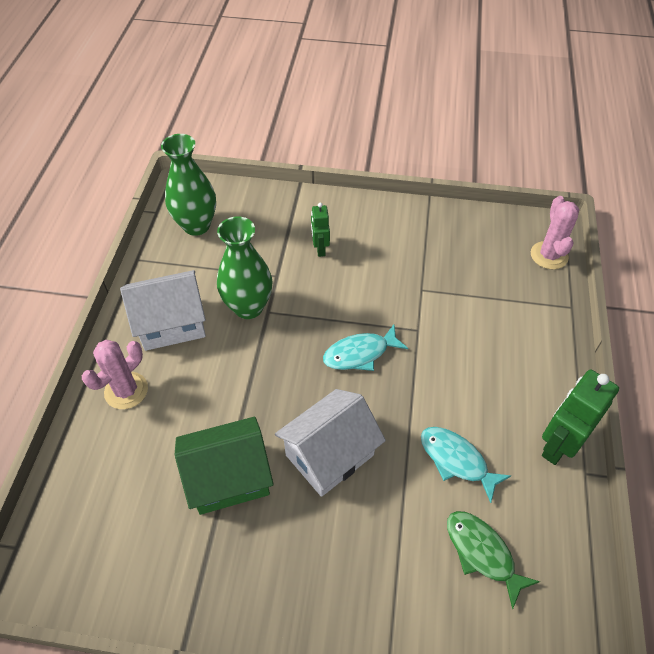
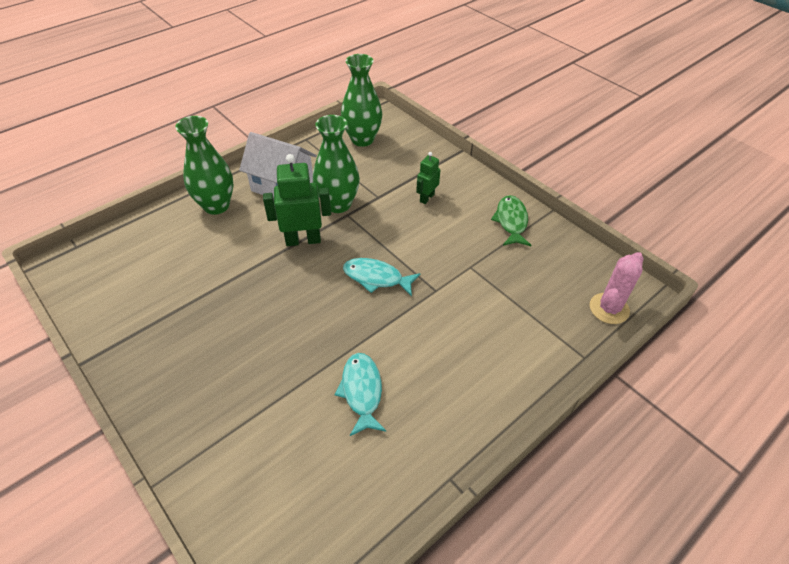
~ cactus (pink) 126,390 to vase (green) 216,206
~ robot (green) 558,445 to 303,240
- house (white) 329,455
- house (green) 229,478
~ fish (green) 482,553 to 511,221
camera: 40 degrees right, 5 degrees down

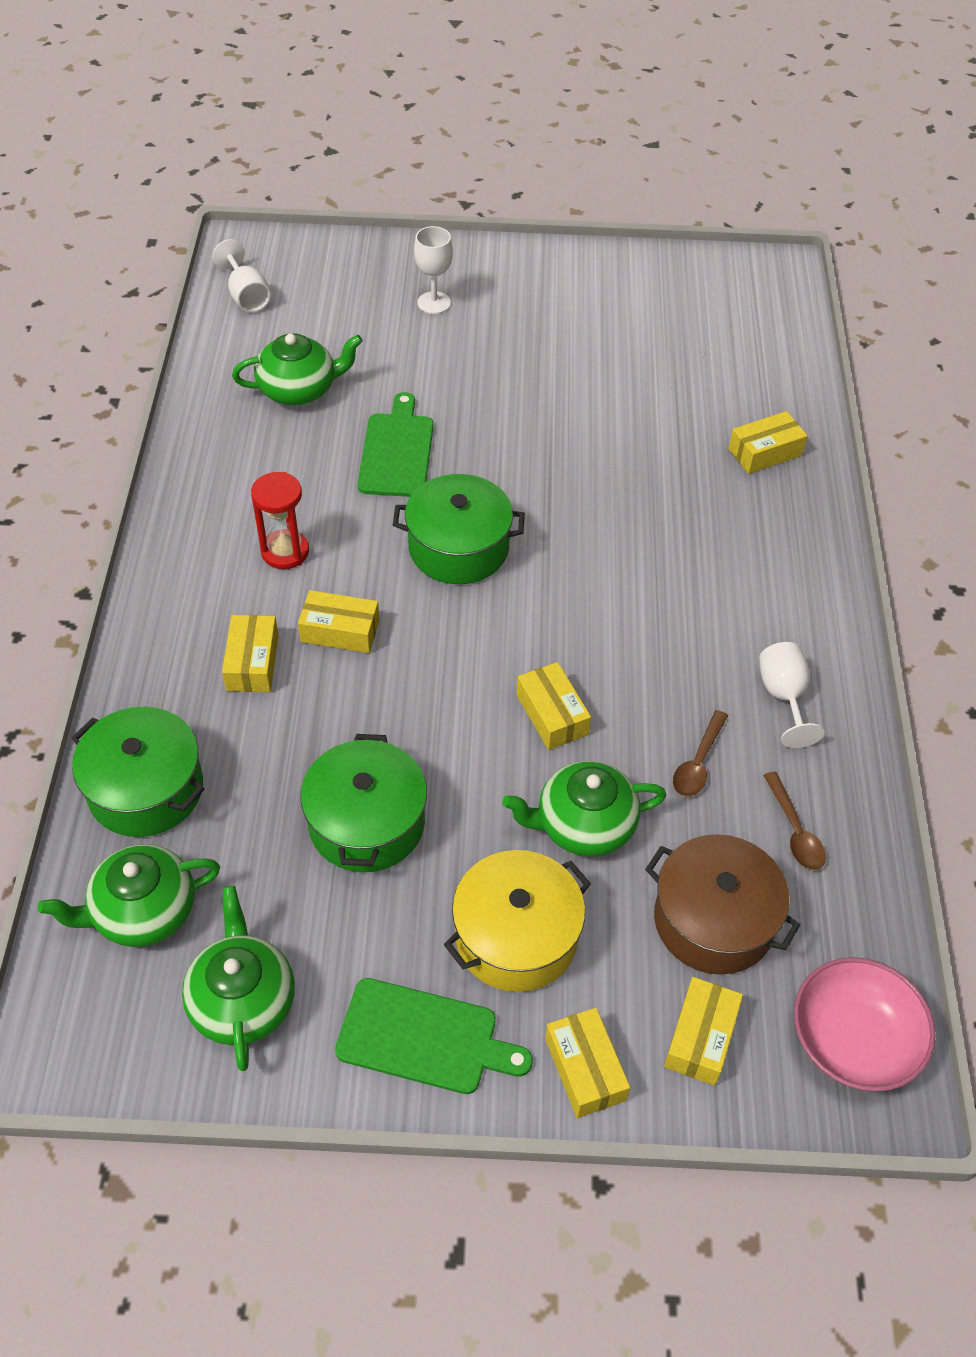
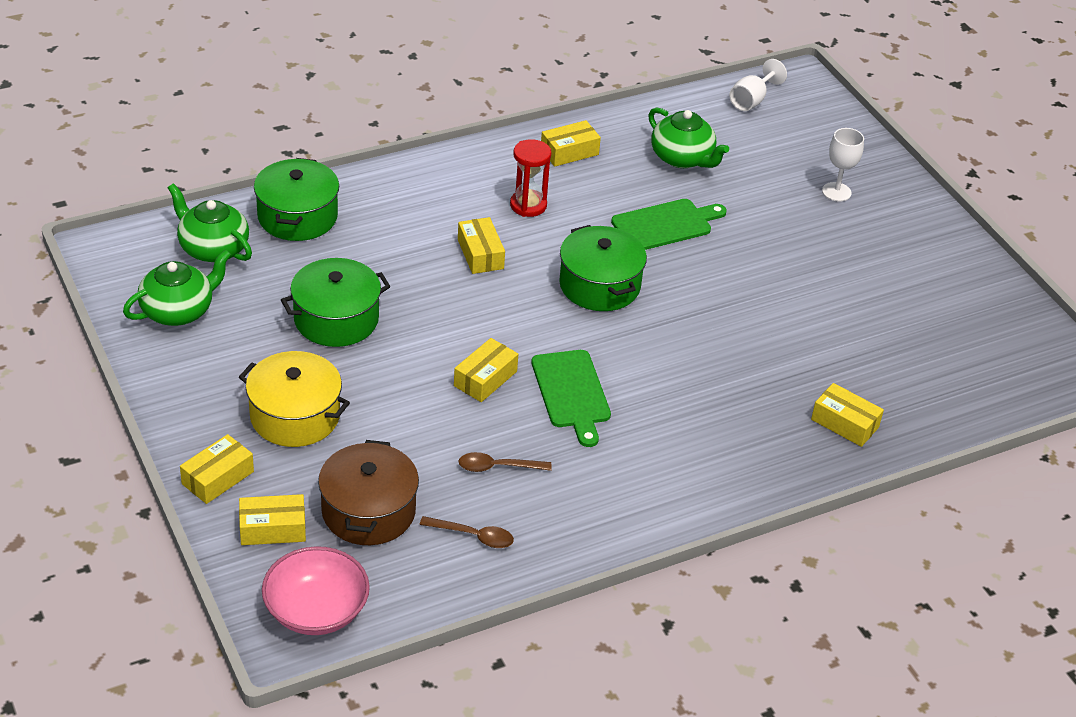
~ box (yellow) 252,662 to 569,152
- goblet (white) 783,696
- teapot (green) 583,825
~ spoon (brown) 795,830 = 473,536 120 degrees counterclockwise
~ cutting board (green) 424,1038 to 571,393
camera: 60 degrees right, 10 degrees down

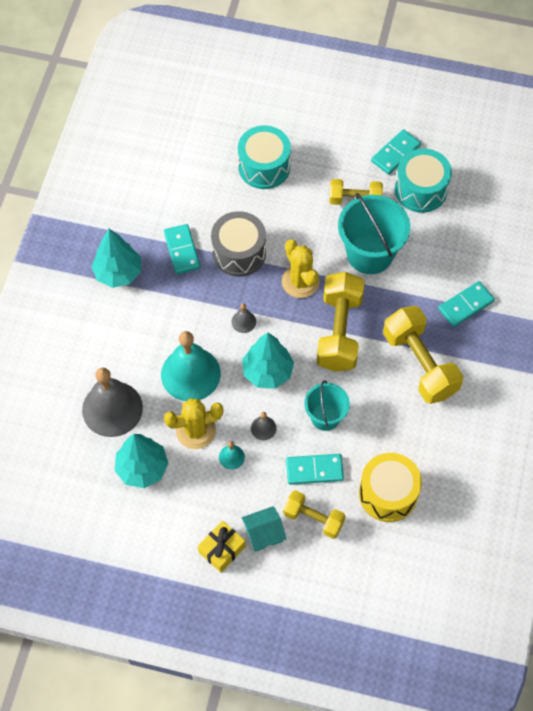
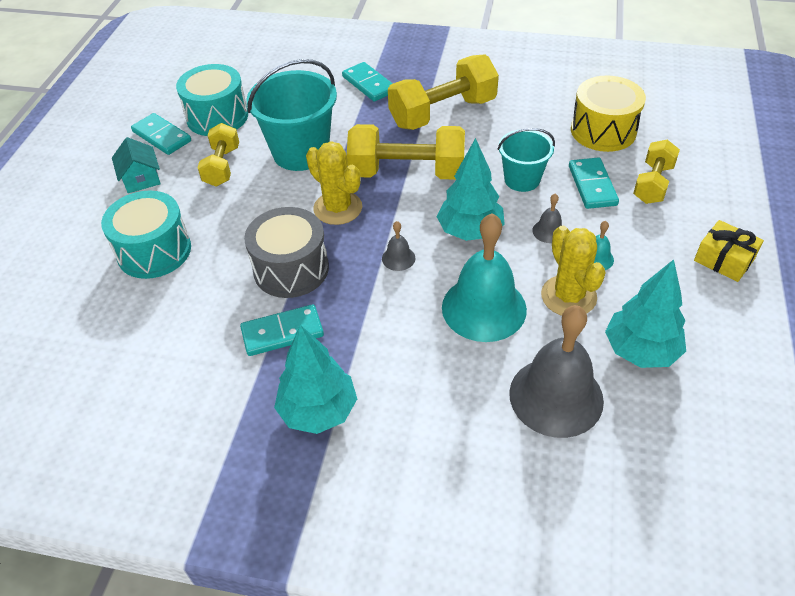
~ cactus (yellow) 300,281 = 338,208 75 degrees clockwise
~ house (turquoise) 263,533 to 141,178
camera: 90 degrees left, 15 degrees down

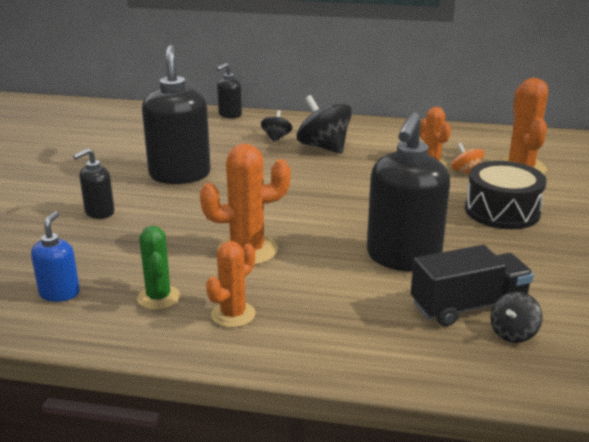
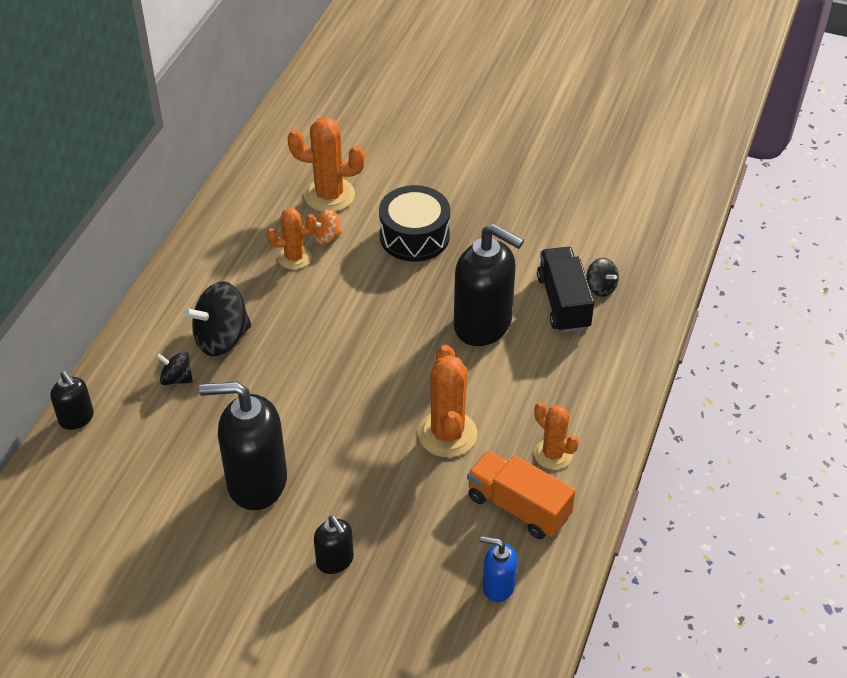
~ cactus (green) 158,297 to truck (orange) 518,507
camera: 80 degrees left, 20 degrees up

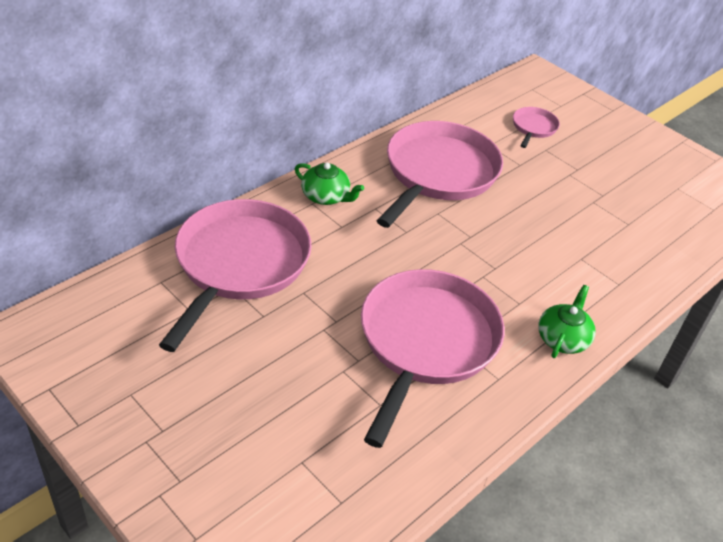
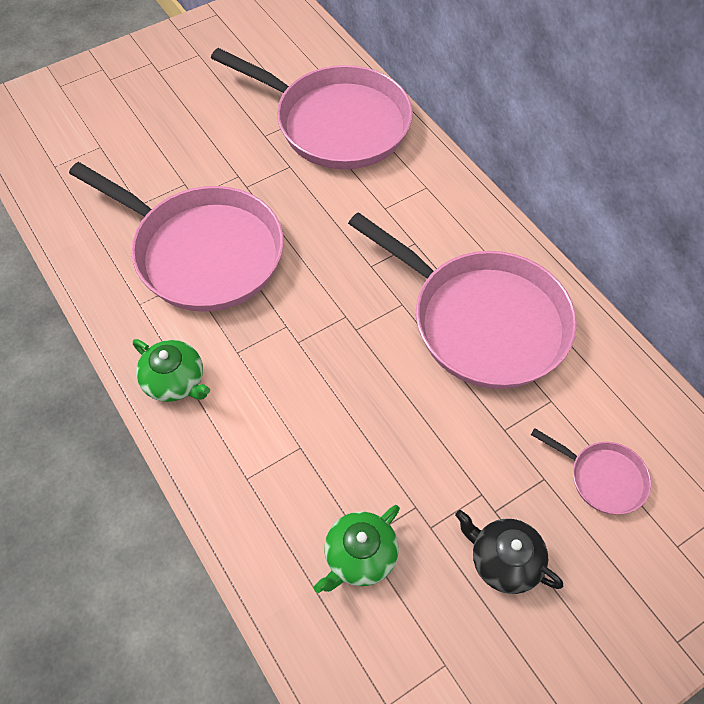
~ teapot (green) 326,196 to 359,556
+ teapot (black) 504,560
camera: 105 degrees right, 15 degrees up

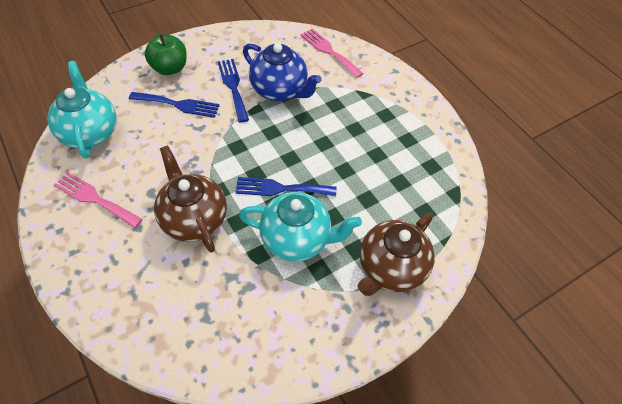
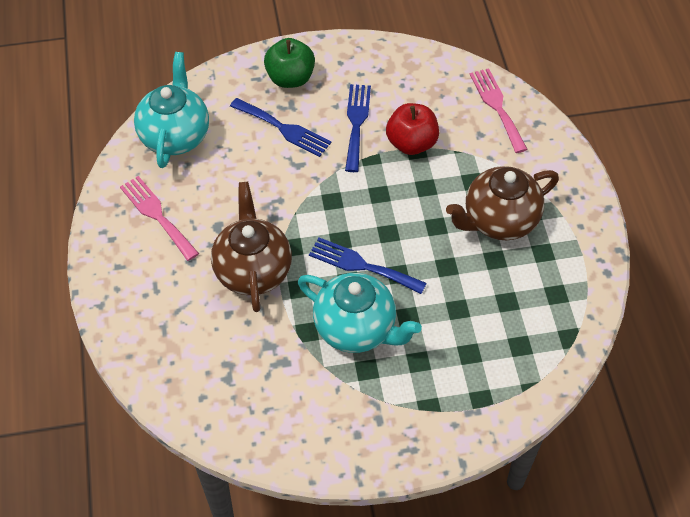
~ teapot (blue) 280,90 to apple (red) 411,143
~ teapot (brown) 390,269 to 499,220
camera: 25 degrees right, 0 degrees up

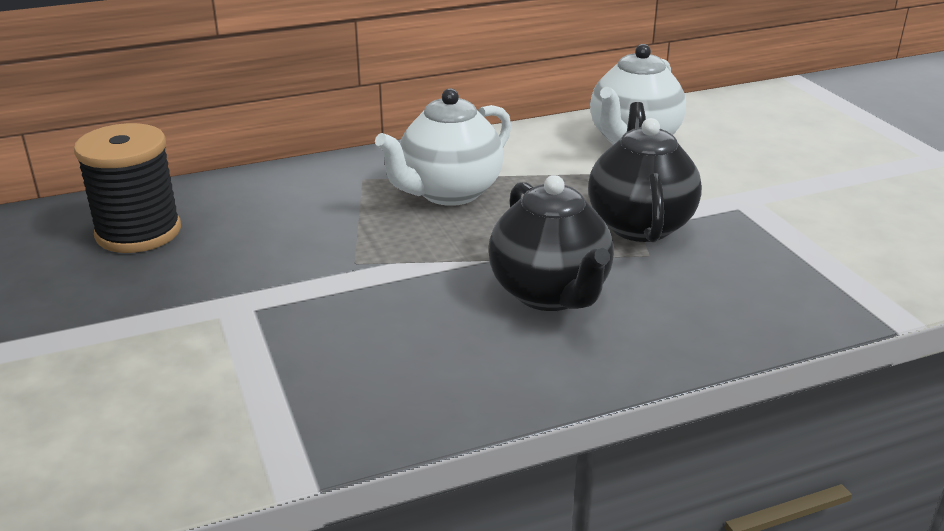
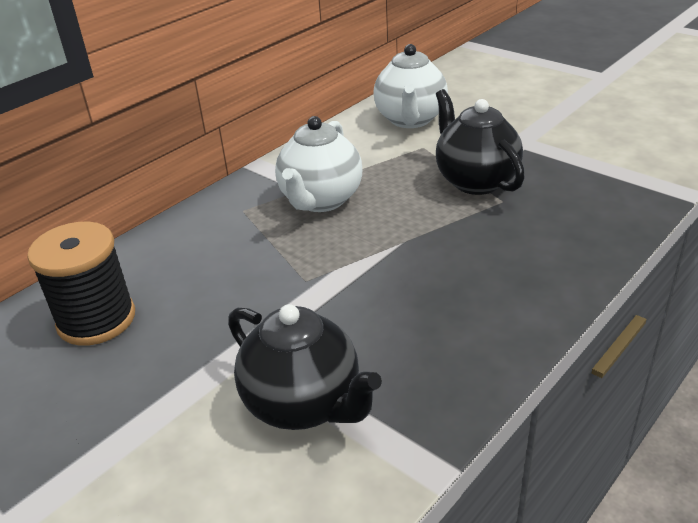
~ teapot (black) 550,294 to 304,405
camera: 25 degrees left, 5 degrees up

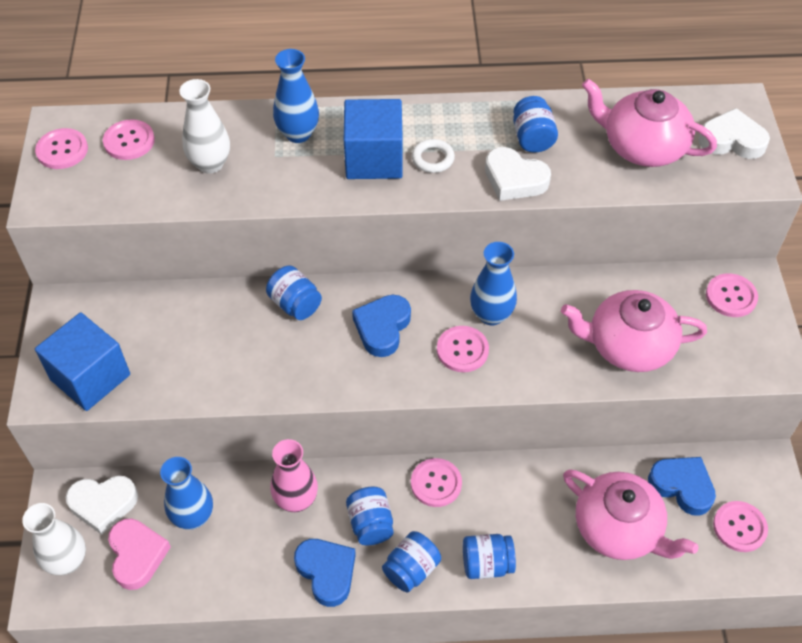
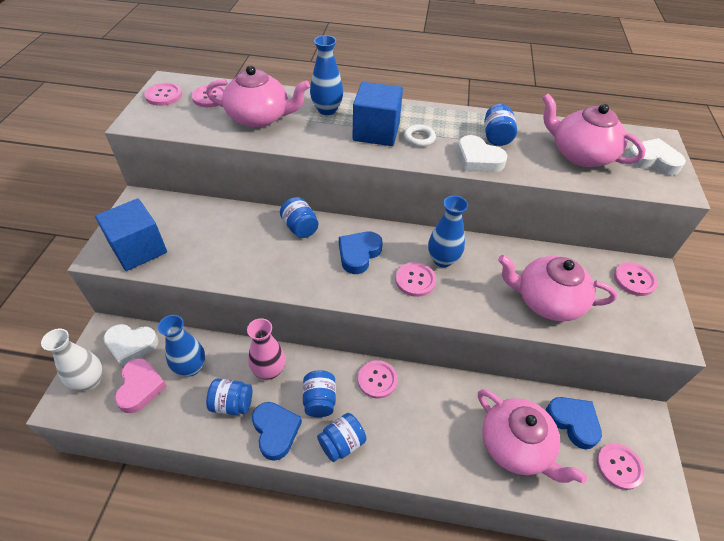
~ vase (white) 210,164 to teapot (pink) 259,117
~ jar (blue) 487,564 to 232,404
camera: 10 degrees right, 5 degrees down

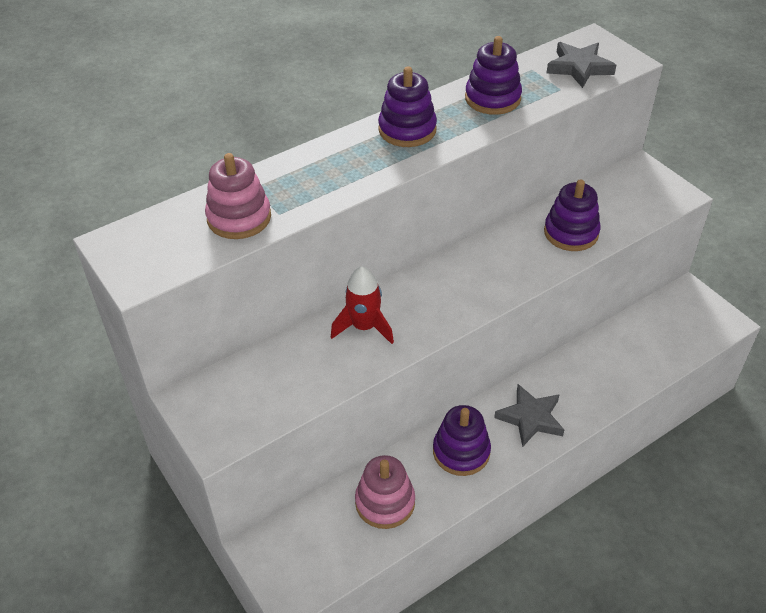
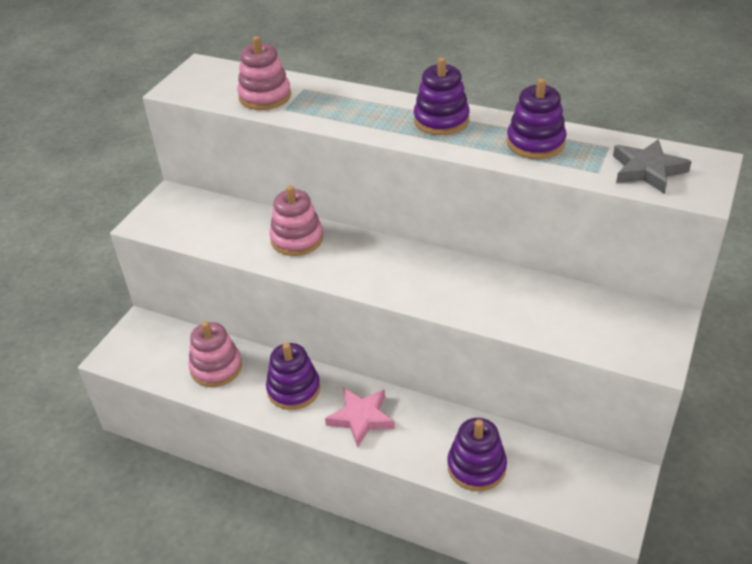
~ stacking toy (purple) 571,233 to 476,467
~ rocket (red) 364,327 to stacking toy (pink) 297,239
~ star (grey) 530,418 to star (pink) 361,418
camera: 60 degrees right, 5 degrees down

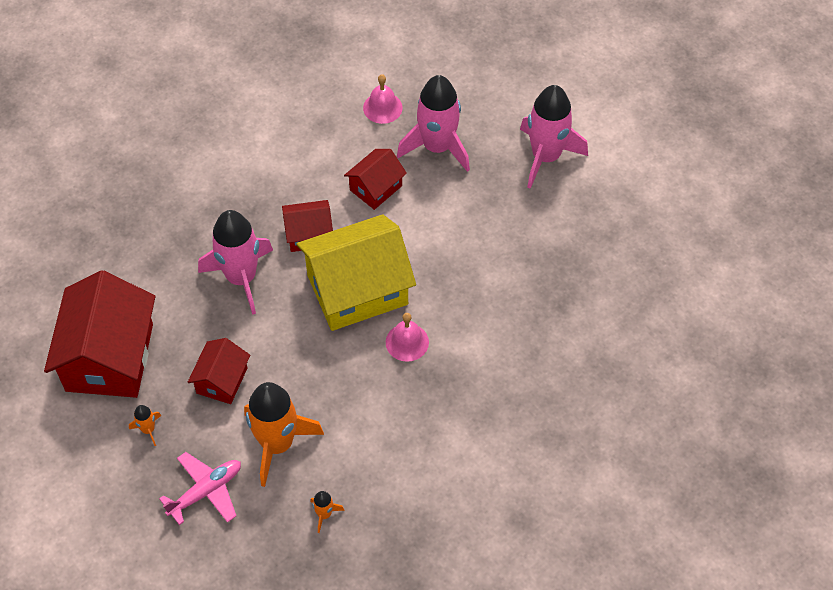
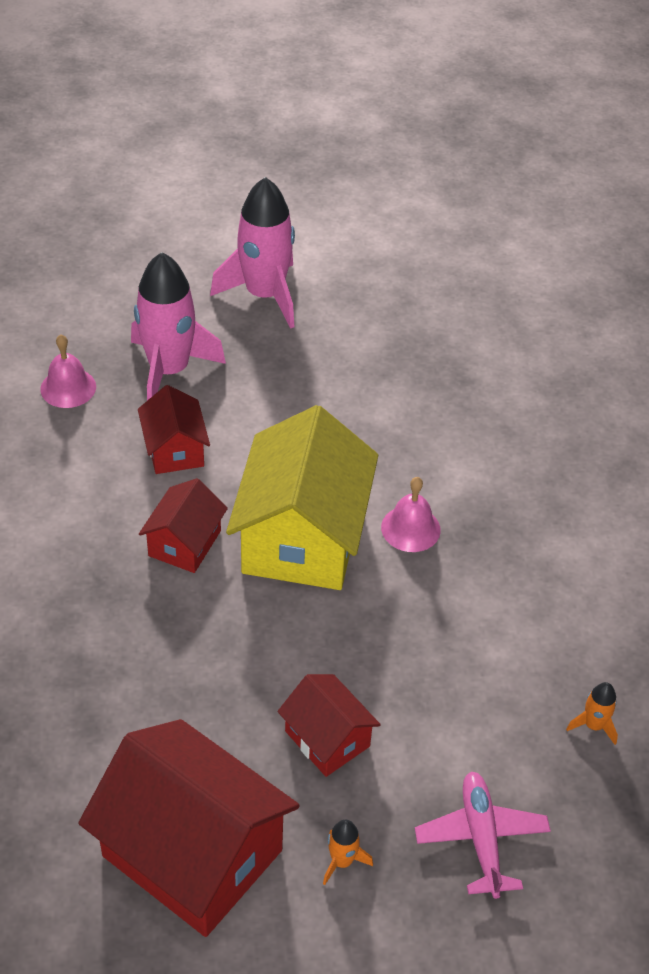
- rocket (pink) 241,278
- rocket (orange) 277,444
camera: 60 degrees left, 10 degrees down

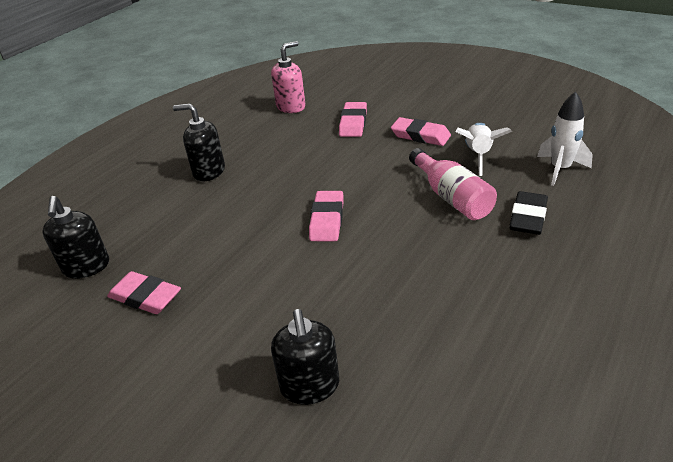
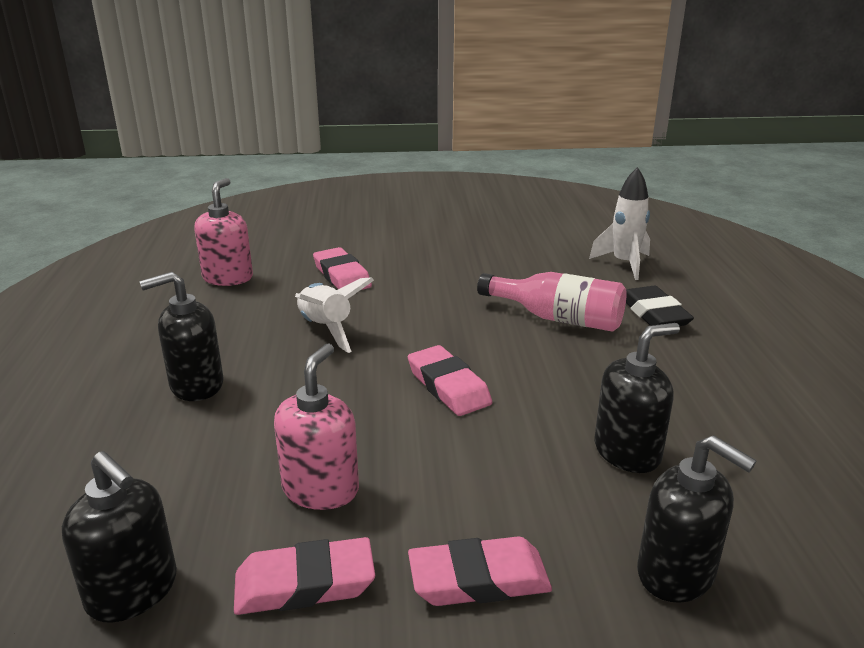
~ eraser (pink) 420,135 to 479,579
~ rocket (white) 478,155 to 326,329
+ soap dispenser (black) 627,452
+ soap dispenser (pink) 321,489
camera: 40 degrees left, 10 degrees down

